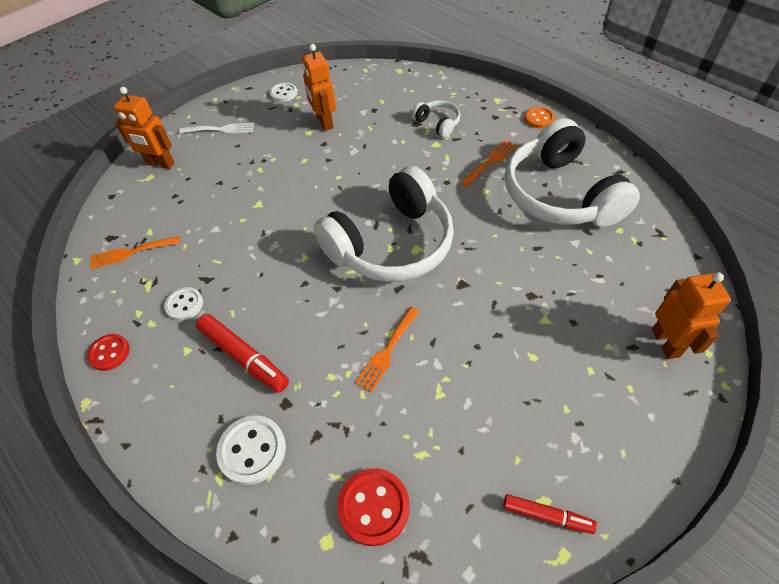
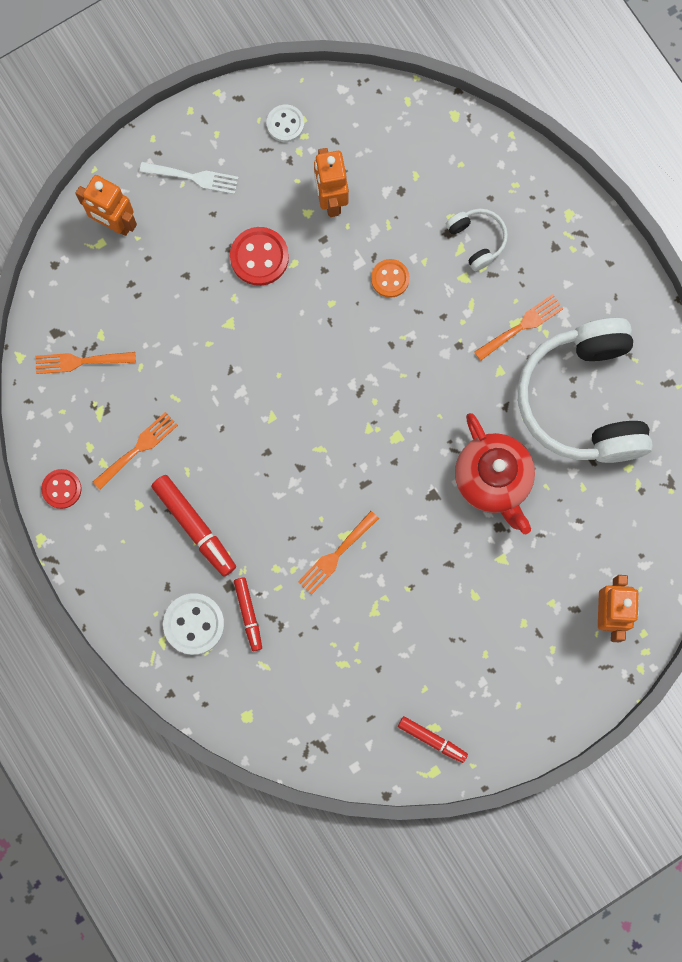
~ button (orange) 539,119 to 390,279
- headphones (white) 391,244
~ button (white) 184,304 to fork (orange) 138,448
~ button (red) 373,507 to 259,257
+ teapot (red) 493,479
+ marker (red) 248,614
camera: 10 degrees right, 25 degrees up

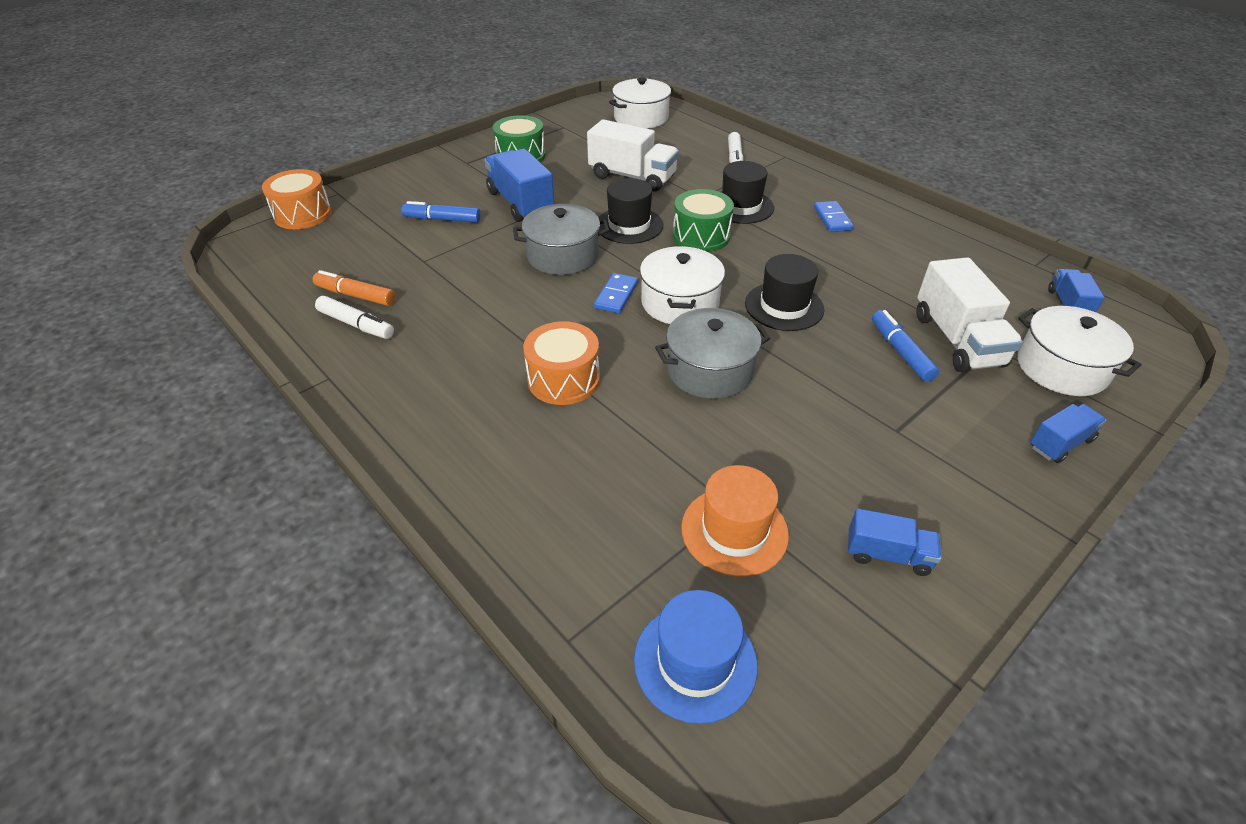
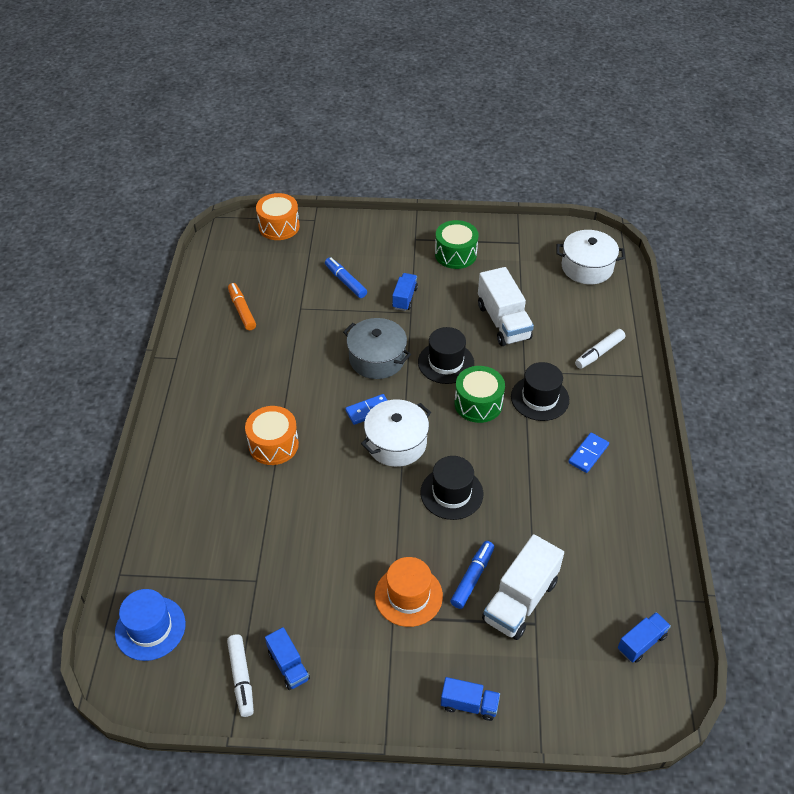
~ truck (blue) 521,203 = 404,298 x0.56
~ marker (white) 356,324 to 241,678
- pot (white) 1061,368
- pot (grey) 709,370
~ hat (orange) 734,531 to 408,595
camera: 45 degrees right, 5 degrees up

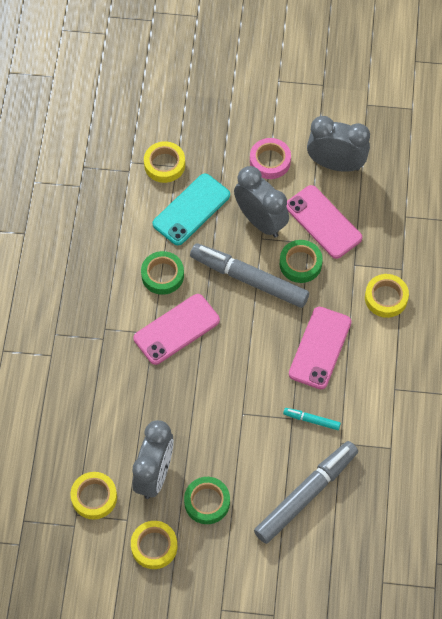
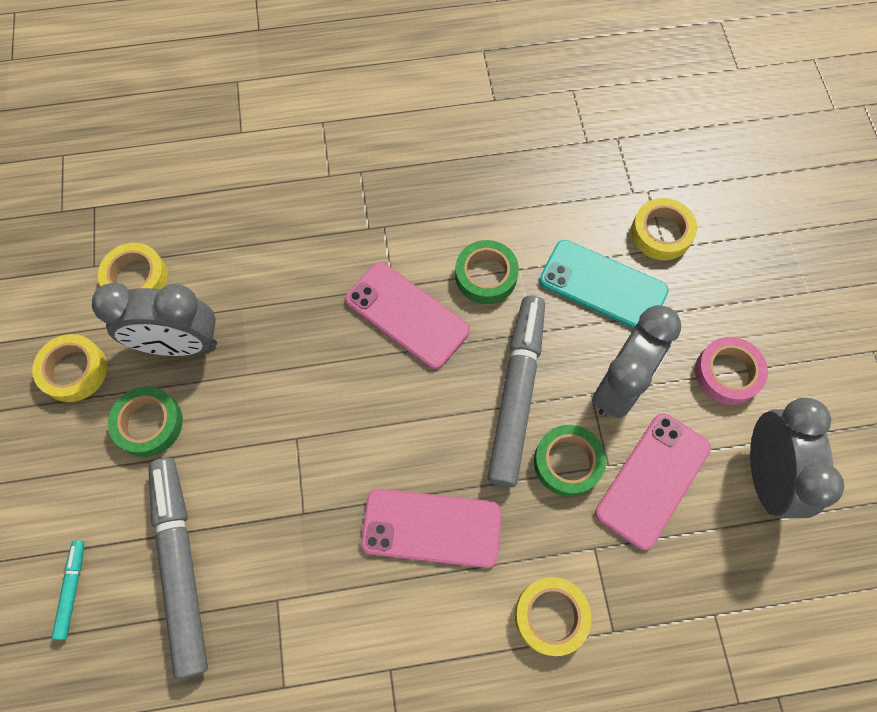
~ marker (turquoise) 311,420 to 72,590
~ marker (grey) 306,494 = 181,565 135 degrees counterclockwise
camera: 75 degrees right, 5 degrees up

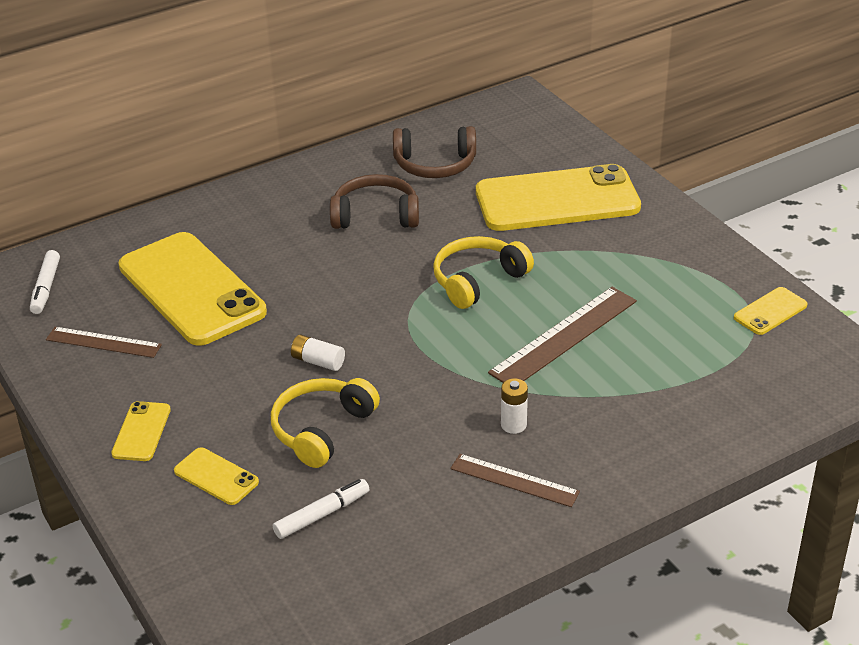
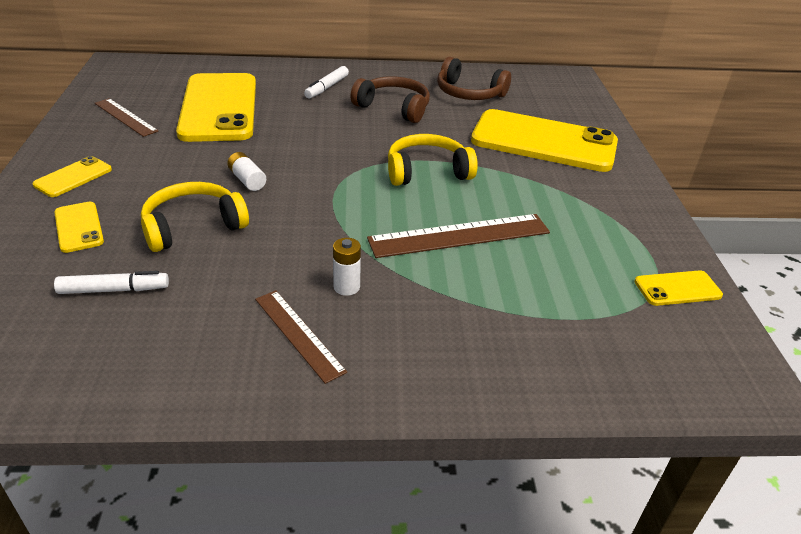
~ marker (white) 46,287 to 327,87
camera: 25 degrees right, 0 degrees up

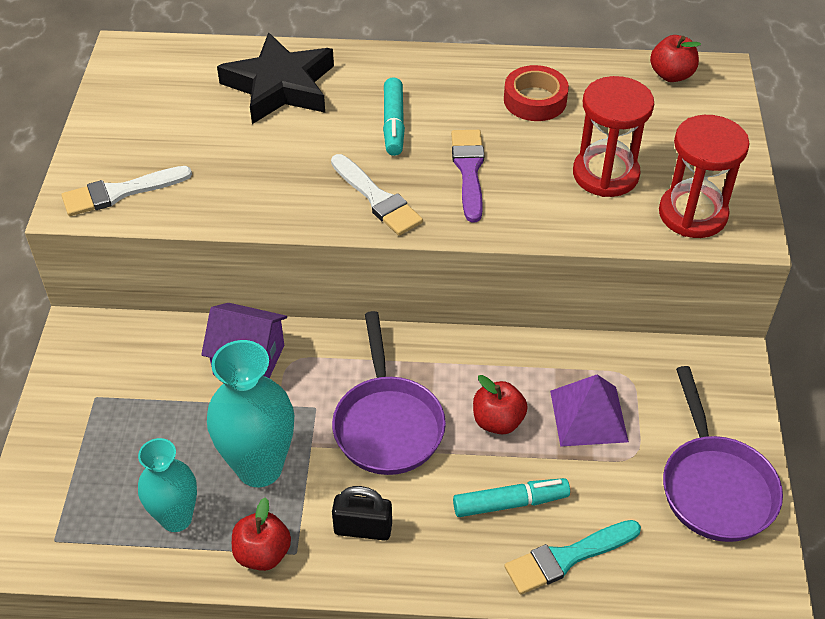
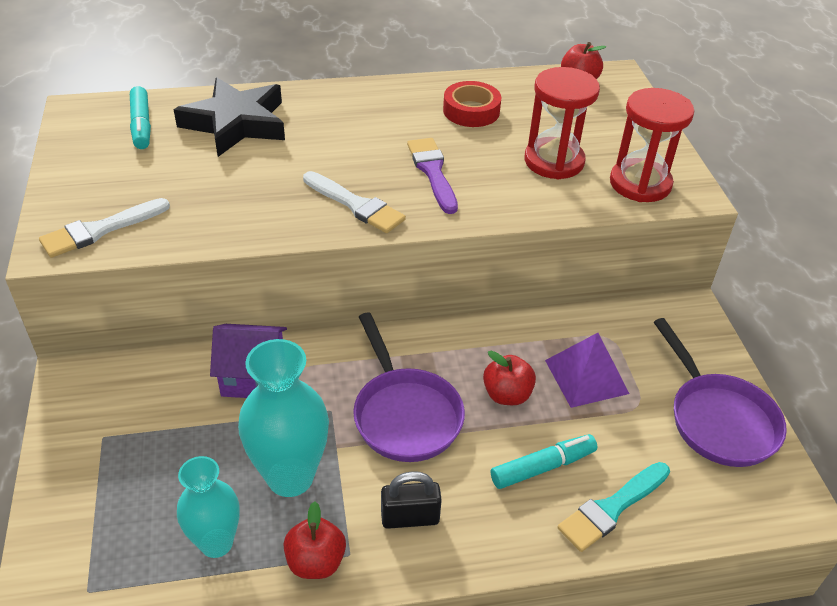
~ marker (turquoise) 393,124 to 141,125
camera: 15 degrees left, 5 degrees down

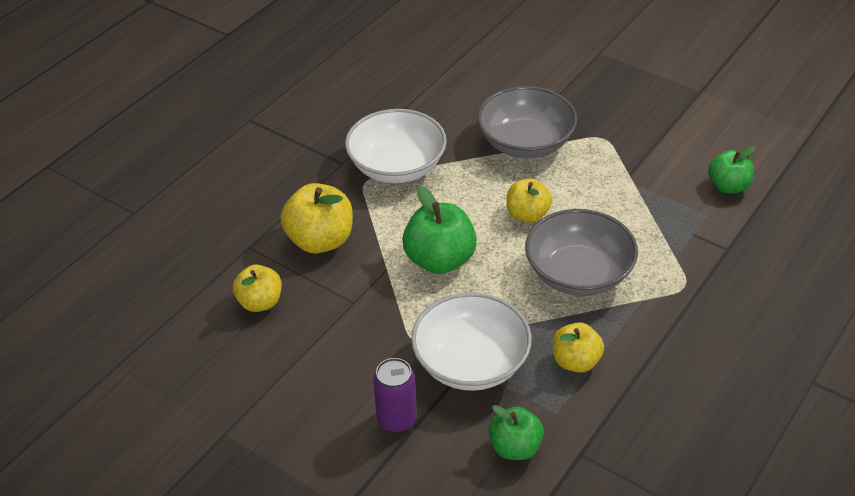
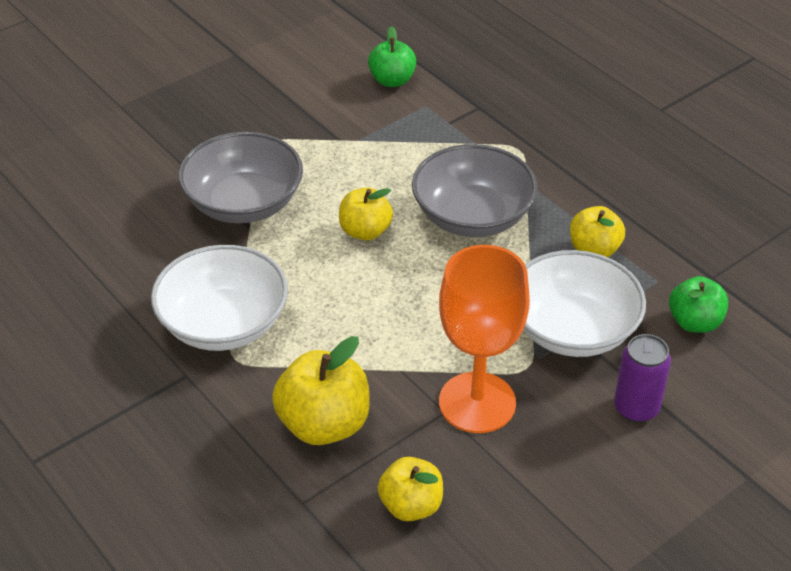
- apple (green) 440,260
+ goblet (orange) 477,402
camera: 75 degrees left, 0 degrees up

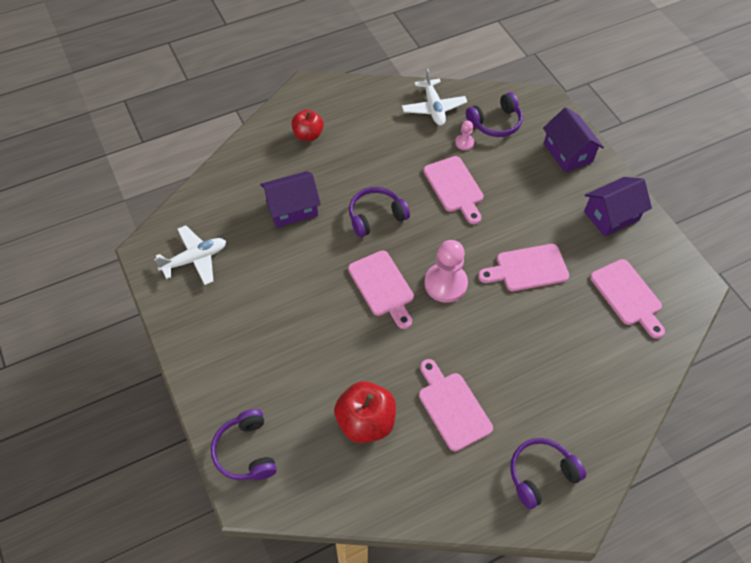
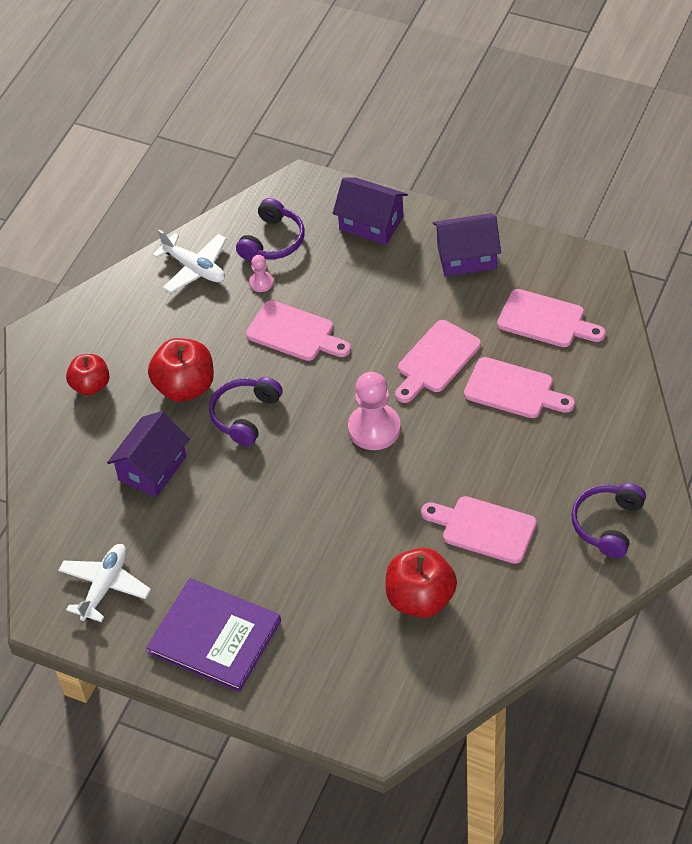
~ house (purple) 611,216 = 466,257 60 degrees clockwise
~ cutting board (pink) 382,287 to 513,390
- headphones (purple) 245,452
+ apple (red) 185,387
+ book (purple) 215,637
camera: 35 degrees left, 5 degrees down

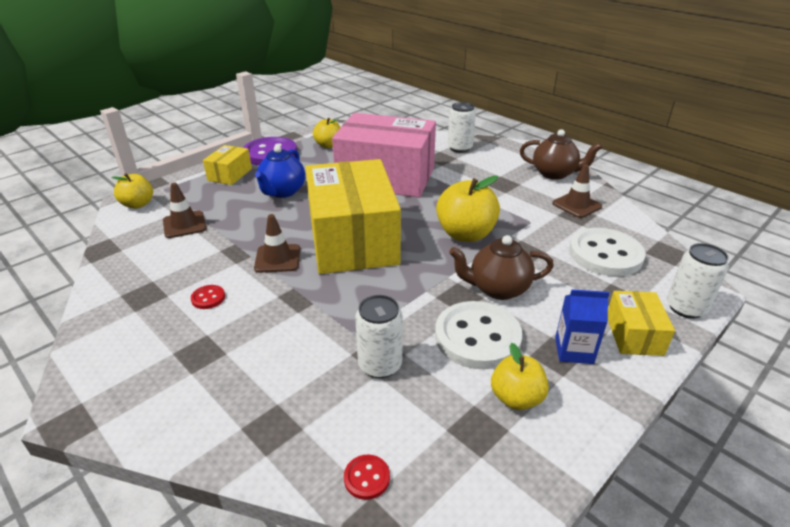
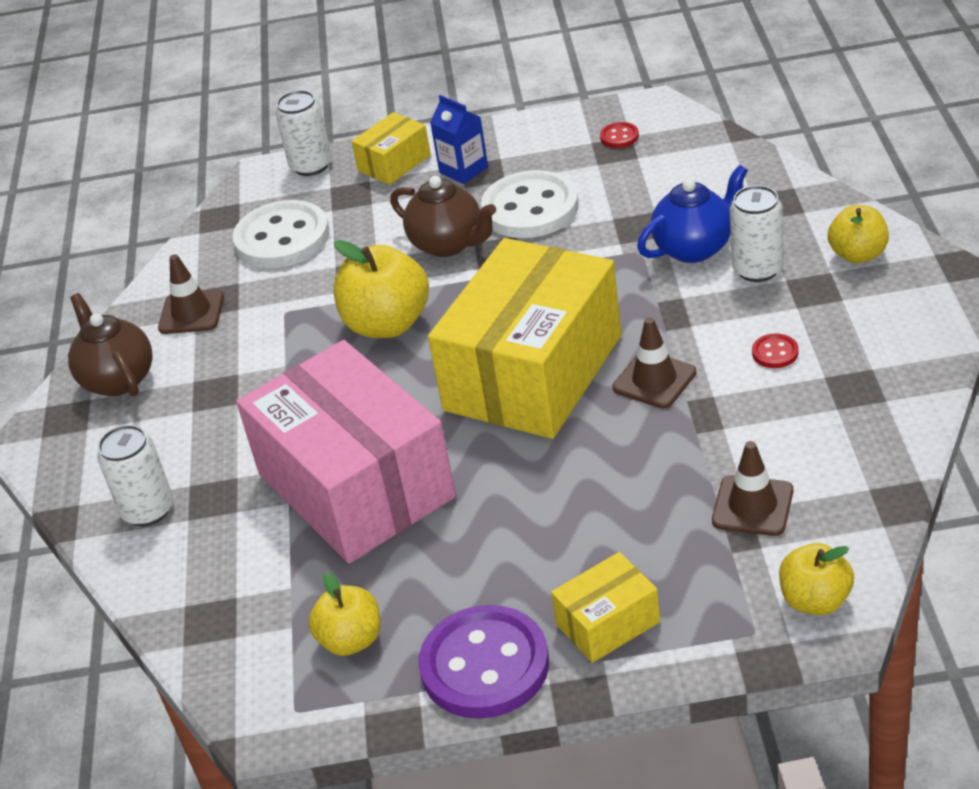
~ teapot (blue) 282,192 to 694,248
~ can (white) 380,365 to 757,269
~ apple (yellow) 516,398 to 858,254
~ button (red) 367,478 to 619,137
camera: 135 degrees left, 5 degrees up

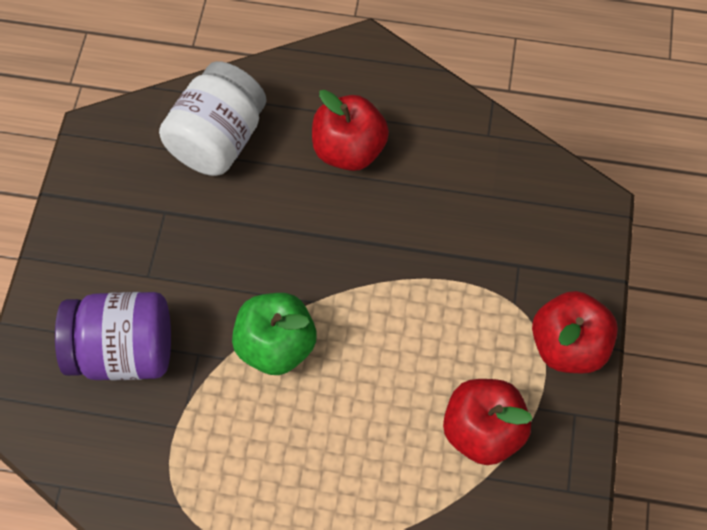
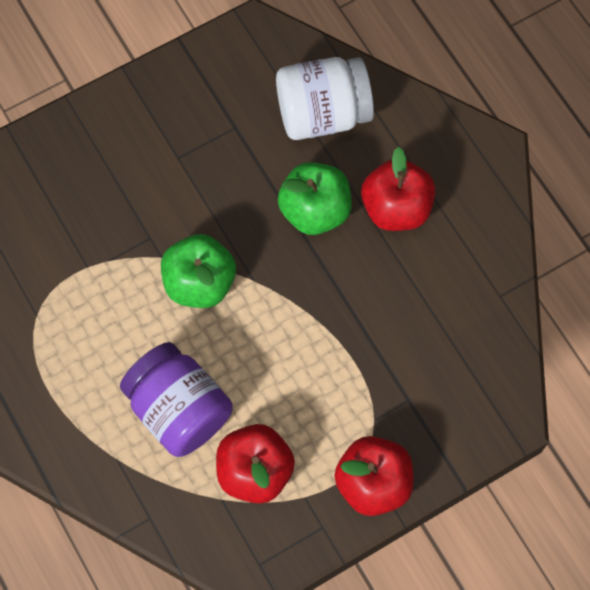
~ jar (purple) 124,350 to 179,409
+ apple (green) 315,210
camera: 50 degrees right, 5 degrees up

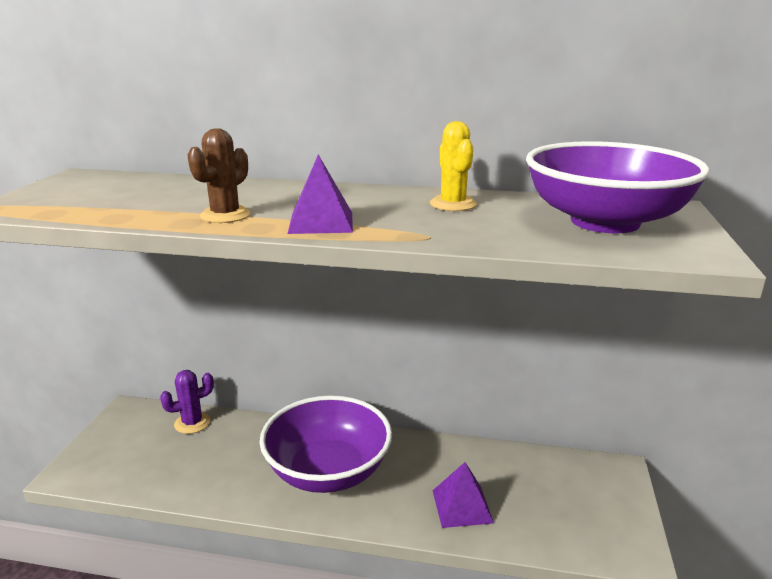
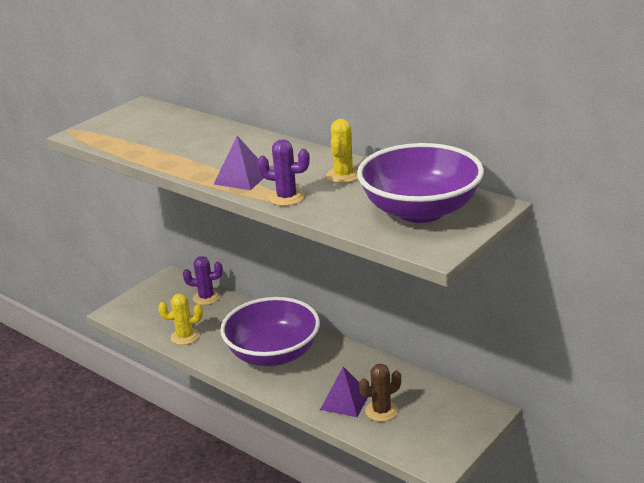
~ cactus (brown) 225,215 to 381,411
+ cactus (purple) 286,197
+ cactus (yellow) 185,337
camera: 30 degrees right, 5 degrees up

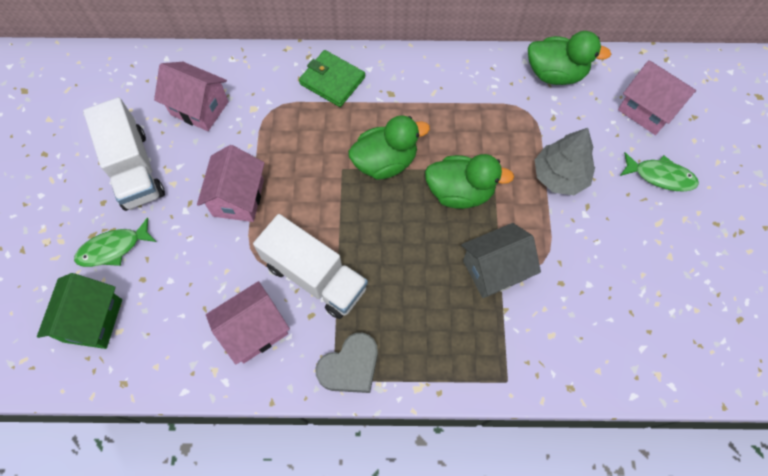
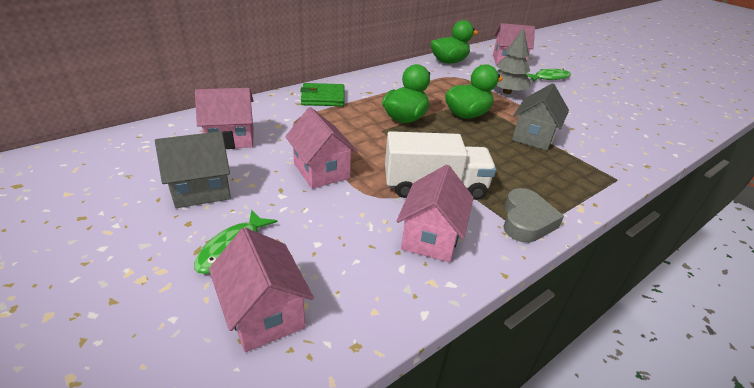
~ truck (white) 134,169 to house (grey) 202,190
~ house (green) 93,320 to house (pink) 264,313
camera: 40 degrees left, 30 degrees down

